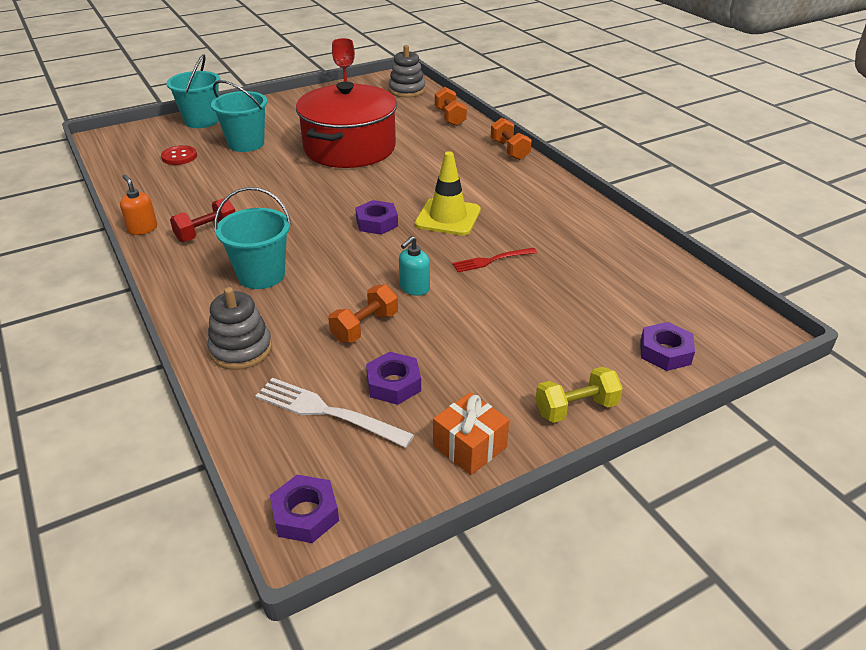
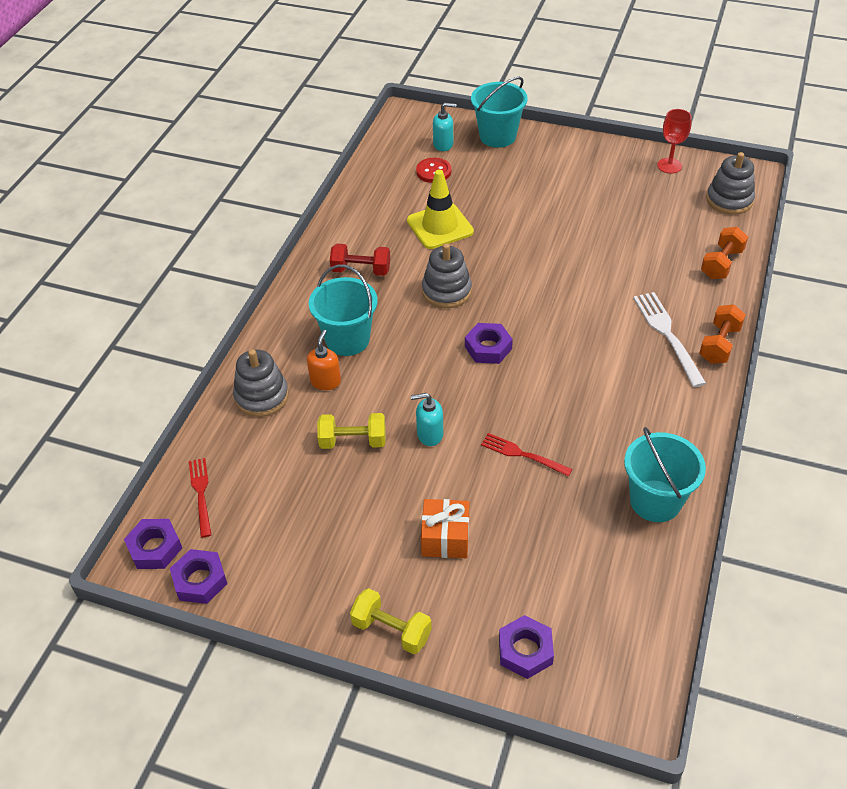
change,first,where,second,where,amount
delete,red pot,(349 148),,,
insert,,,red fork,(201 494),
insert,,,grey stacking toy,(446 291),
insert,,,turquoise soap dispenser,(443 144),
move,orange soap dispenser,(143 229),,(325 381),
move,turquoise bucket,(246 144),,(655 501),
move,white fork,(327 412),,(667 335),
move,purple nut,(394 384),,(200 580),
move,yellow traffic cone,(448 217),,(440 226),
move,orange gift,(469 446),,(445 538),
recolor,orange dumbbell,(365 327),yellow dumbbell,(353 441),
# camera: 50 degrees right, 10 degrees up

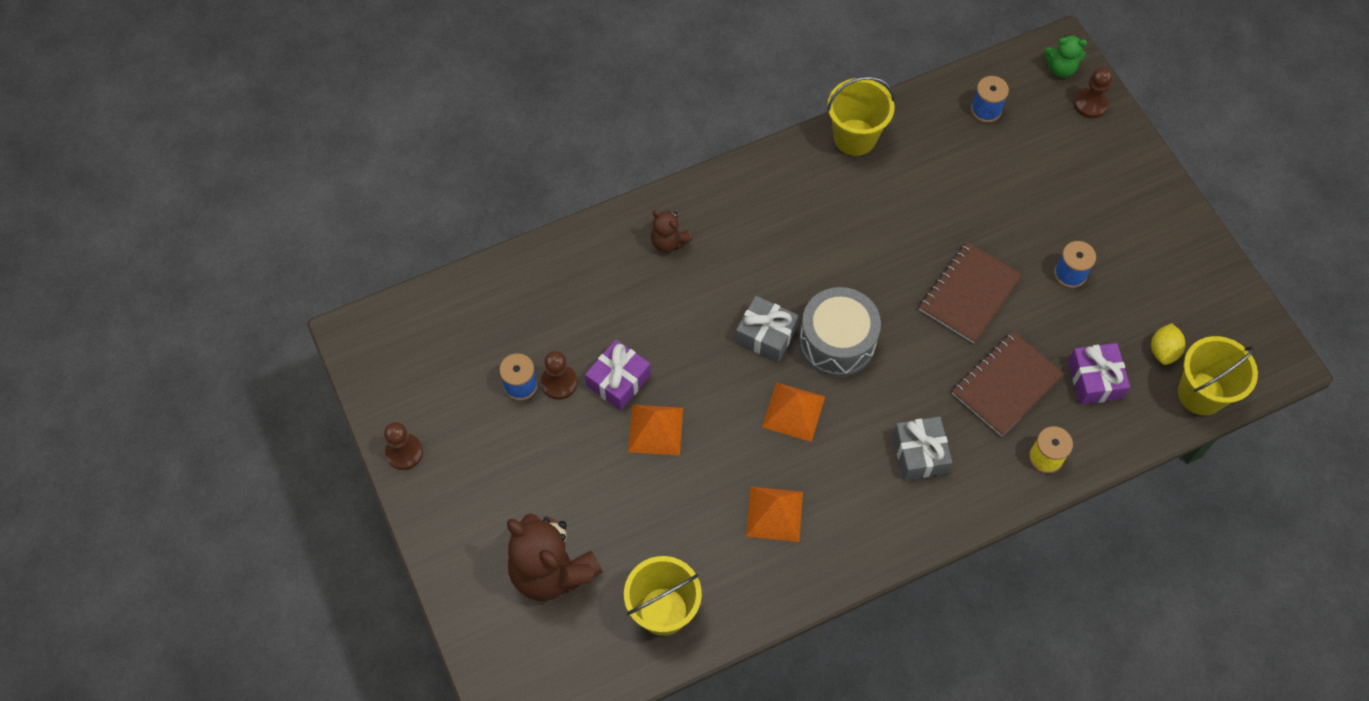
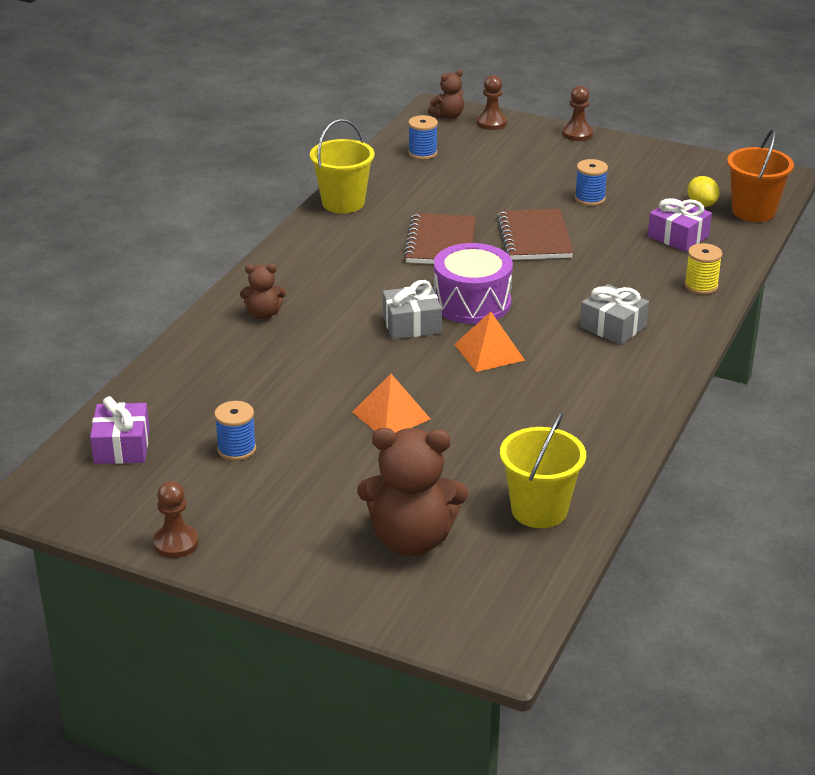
change,first,where,second,where,amount
delete,orange pyramid,(774 514),,,
move,brown pawn,(559 382),,(577 134),
move,purple gift,(618 381),,(122 446),
move,brown notebook,(1006 385),,(441 242),
recolor,grey drum,(837 342),purple drum,(472 303),
recolor,green teddy bear,(1060 68),brown teddy bear,(448 116),
recolor,yellow bucket,(1201 394),orange bucket,(753 211),
# camera: 40 degrees left, 30 degrees down

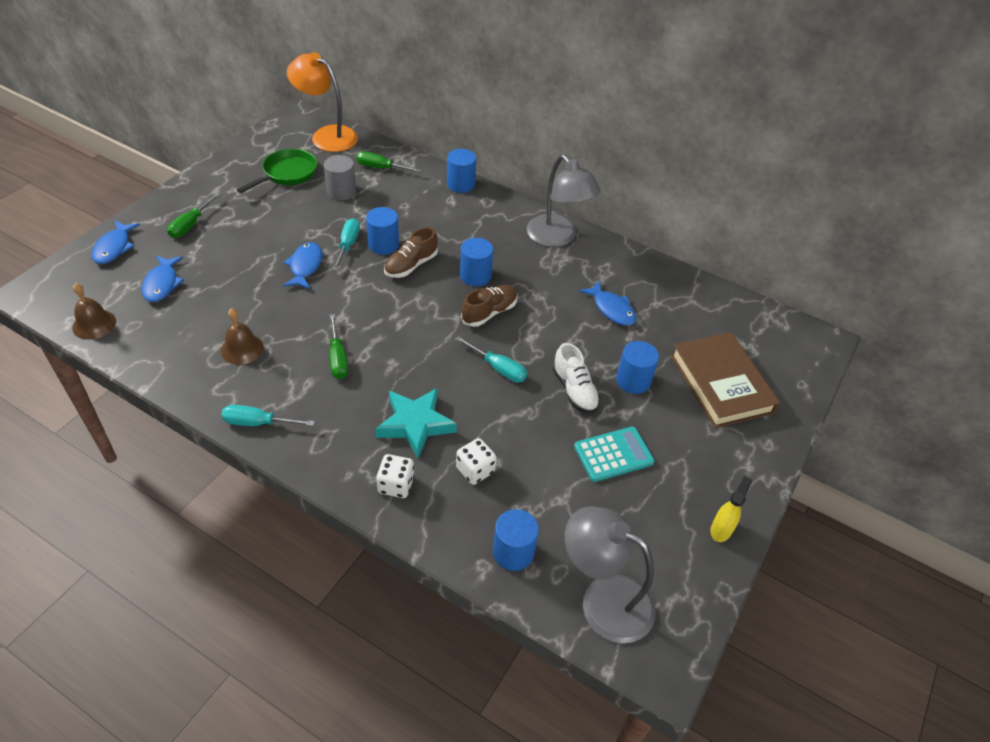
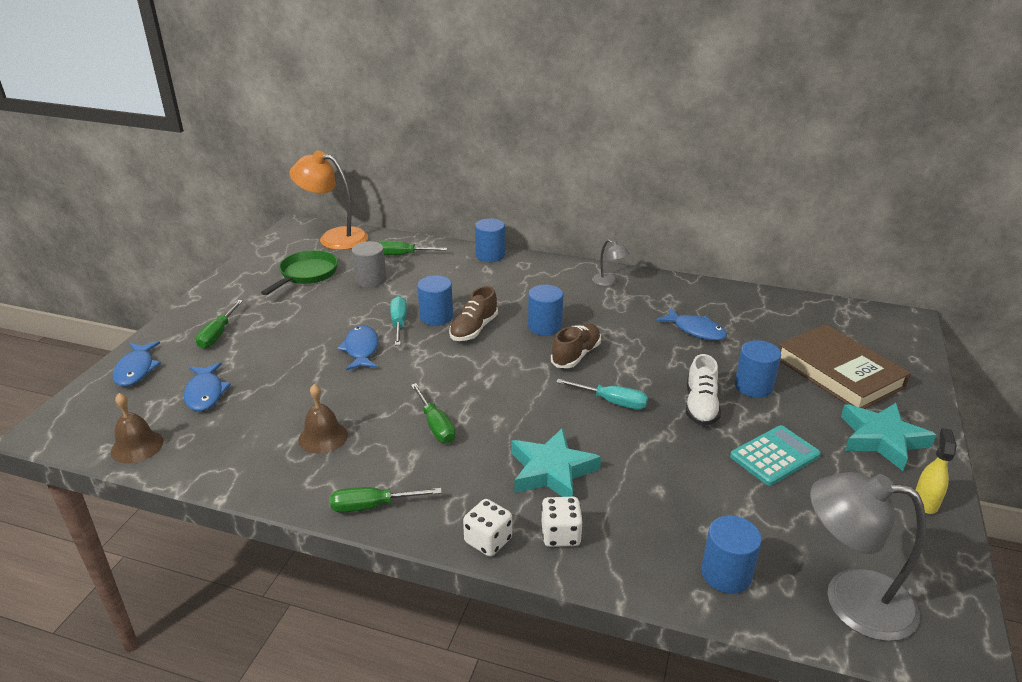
change,first,where,second,where,amount
insert,,,turquoise star,(881 439),
move,white dice,(475 470),,(488 540),
recolor,turquoise screwdriver,(257 423),green screwdriver,(372 506),
rotate,white shoe,(574 390),,(700 406),45 degrees clockwise
resize,grey lamp,(557 238),,(609 282),x0.48
# camera: 10 degrees left, 15 degrees down

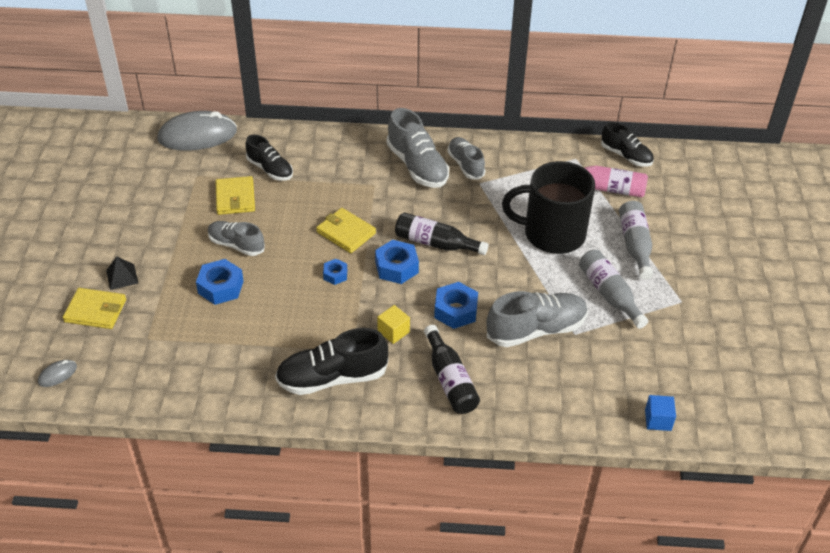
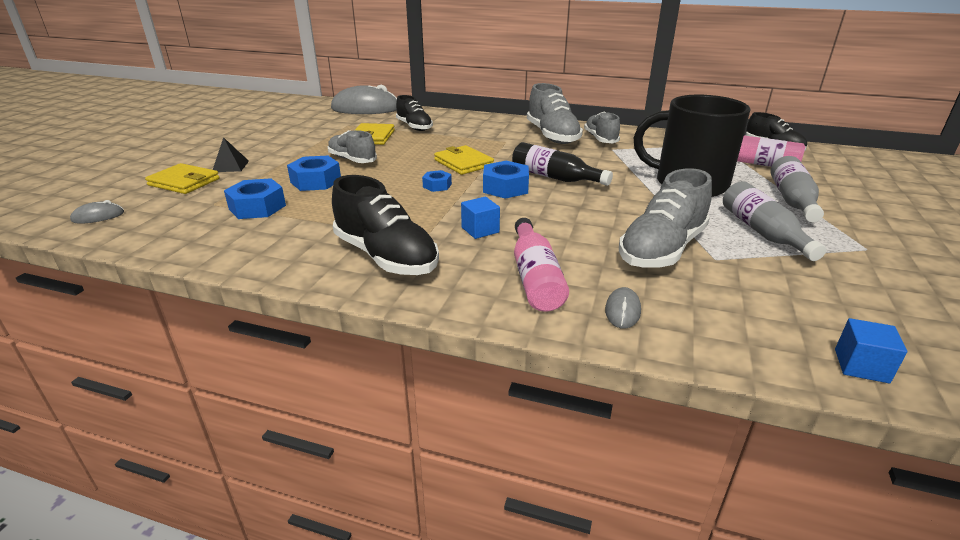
change,first,where,second,where,amount
insert,,,grey mouse,(622 311),
move,blue nut,(455 310),,(257 207),
recolor,yellow cube,(393 331),blue cube,(480 230),
recolor,black bottle,(450 380),pink bottle,(535 278),
rotate,black shoe,(332 378),,(386 256),135 degrees counterclockwise
rotate,grey shoe,(536 330),,(662 249),135 degrees clockwise
# camera: 15 degrees right, 15 degrees down

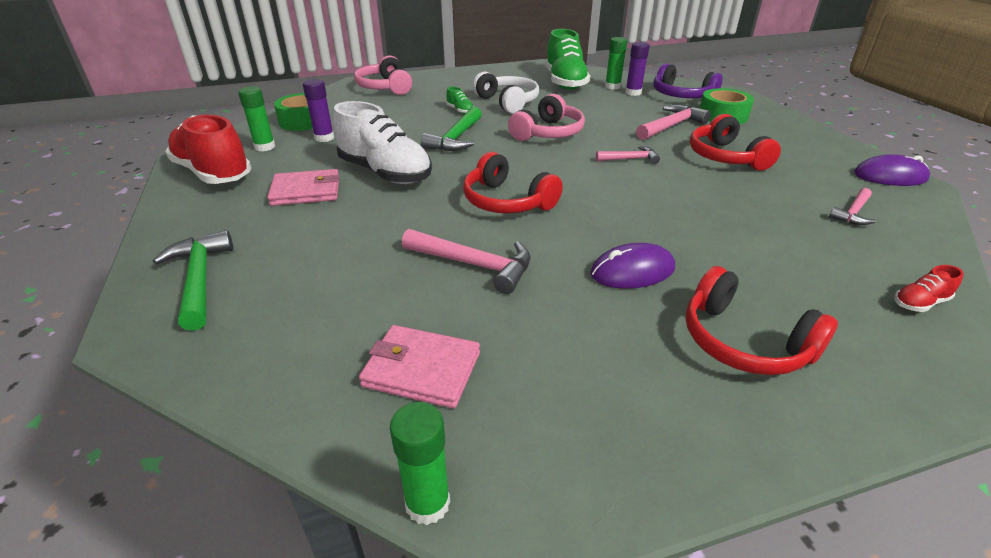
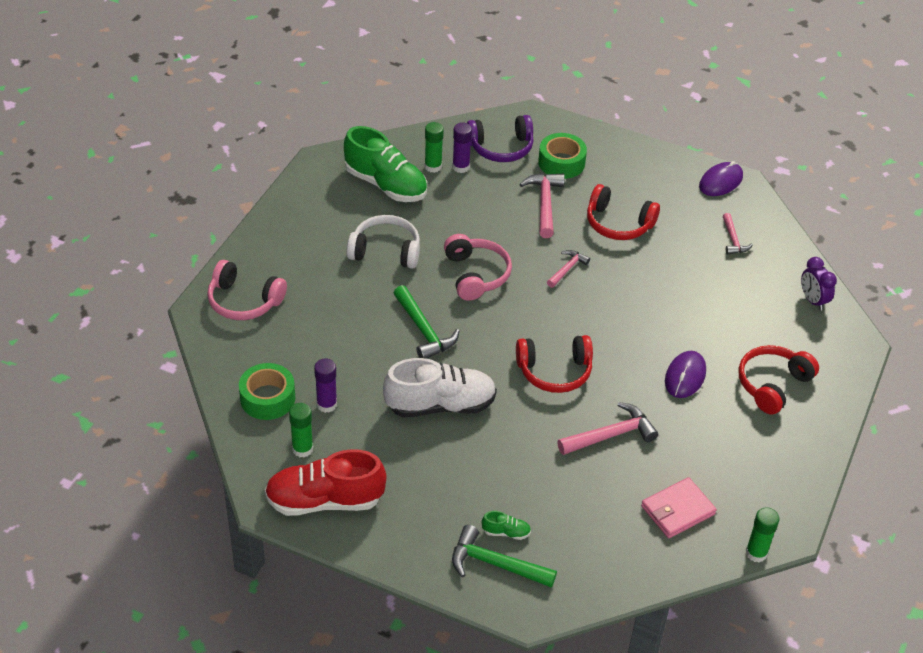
change,first,where,second,where,amount
delete,pink wallet,(306 191),,,
move,green shoe,(460 111),,(506 532),
replace,red shoe,(919 303),purple clock,(813 300),
rotate,red headphones,(744 341),,(773 385),135 degrees clockwise
# camera: 50 degrees left, 10 degrees up

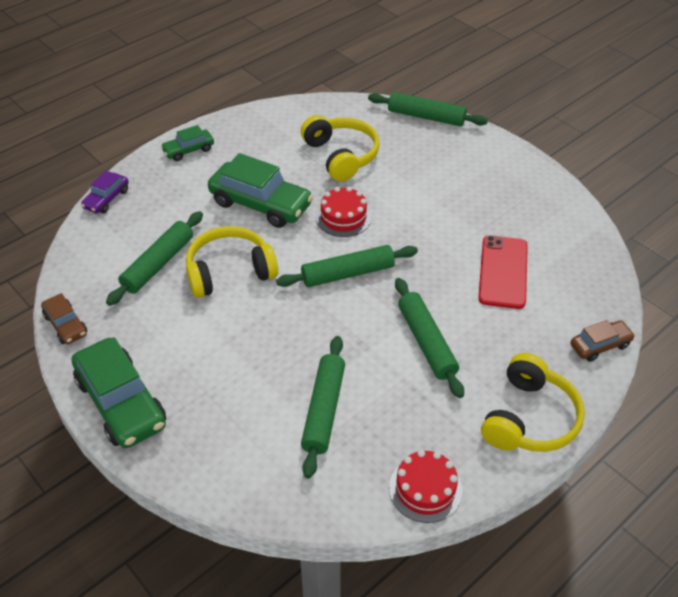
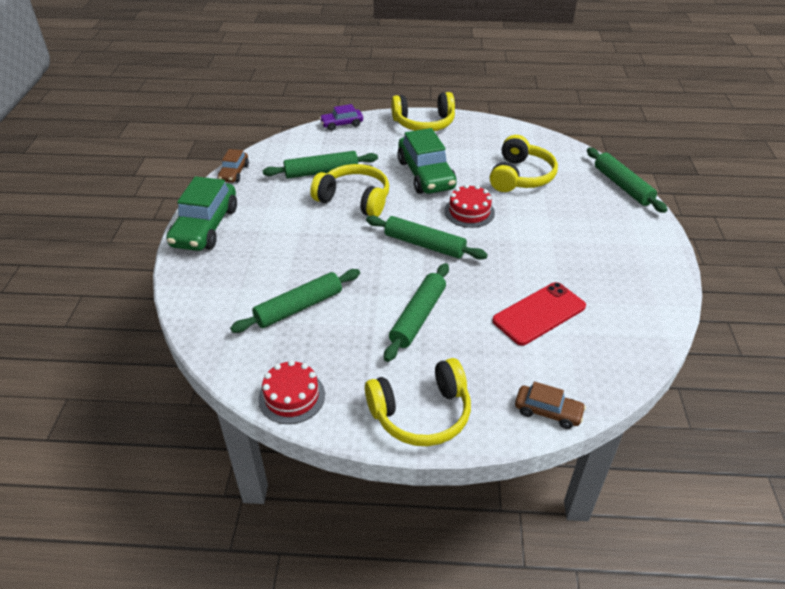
change,first,where,second,where,amount
replace,green car,(188 150),yellow headphones,(424 123),
# camera: 45 degrees right, 5 degrees down

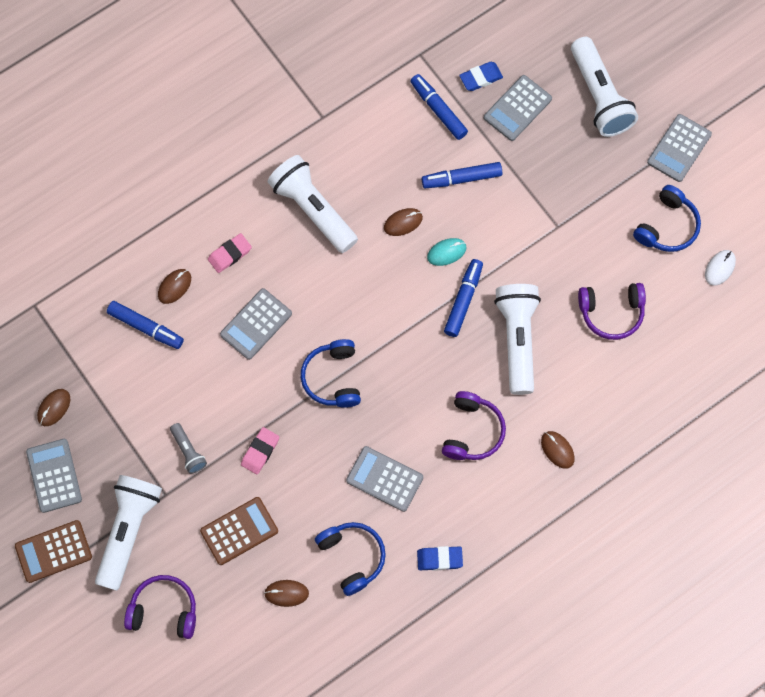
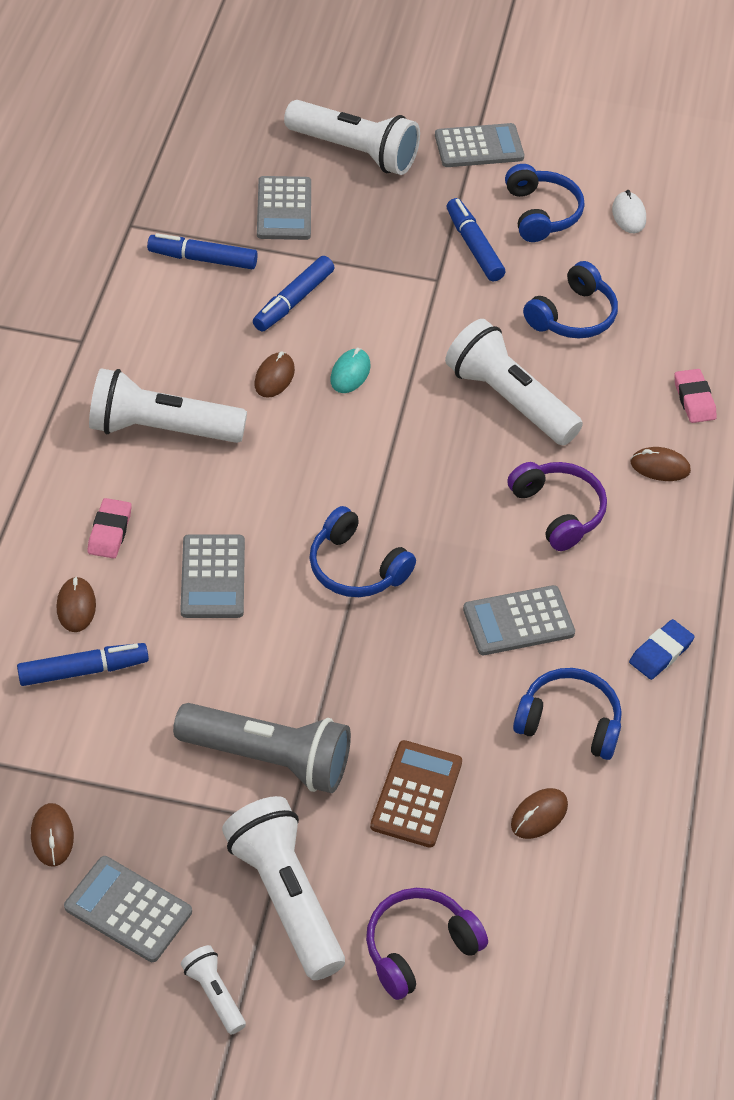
change,first,where,second,where,amount
delete,blue eraser,(481 78),,,
move,pink eraser,(260 451),,(694 399),
move,blue marker,(463 300),,(474 246),
replace,brown calculator,(53 551),white flashlight,(214 994),
recolor,purple headphones,(611 313),blue headphones,(573 316),
rotate,grey calculator,(679 148),,(479 146),90 degrees counterclockwise
resize,grey flashlight,(188 451),,(269 758),x2.10
# camera: 45 degrees left, 20 degrees down

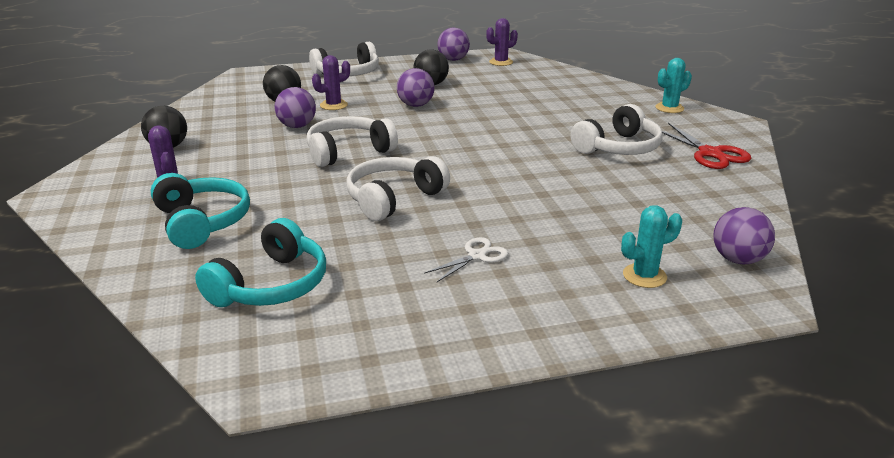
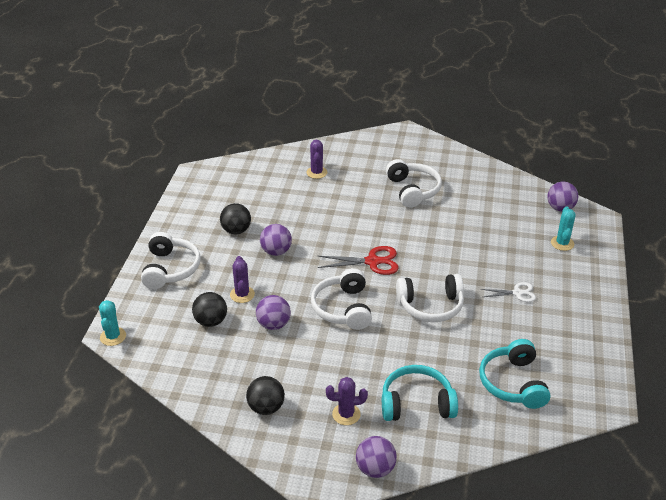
change,first,where,second,where,amount
move,purple ball,(453 60),,(375 469),
move,purple cactus,(501 62),,(316 172),
move,turquoise cactus,(669 108),,(113 336),
move,red scissors,(710 153),,(372 262),
rotate,turquoise headphones,(271 285),,(513 383),150 degrees counterclockwise
rotate,white headphones,(394 199),,(430 306),75 degrees counterclockwise
rotate,white scissors,(477 256),,(517 293),105 degrees clockwise
# camera: 65 degrees left, 10 degrees up

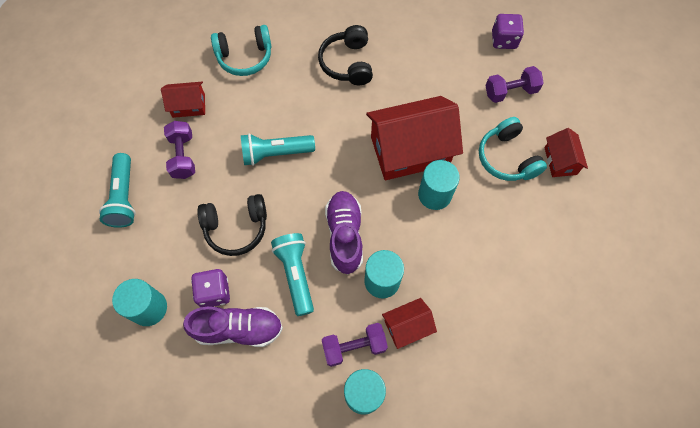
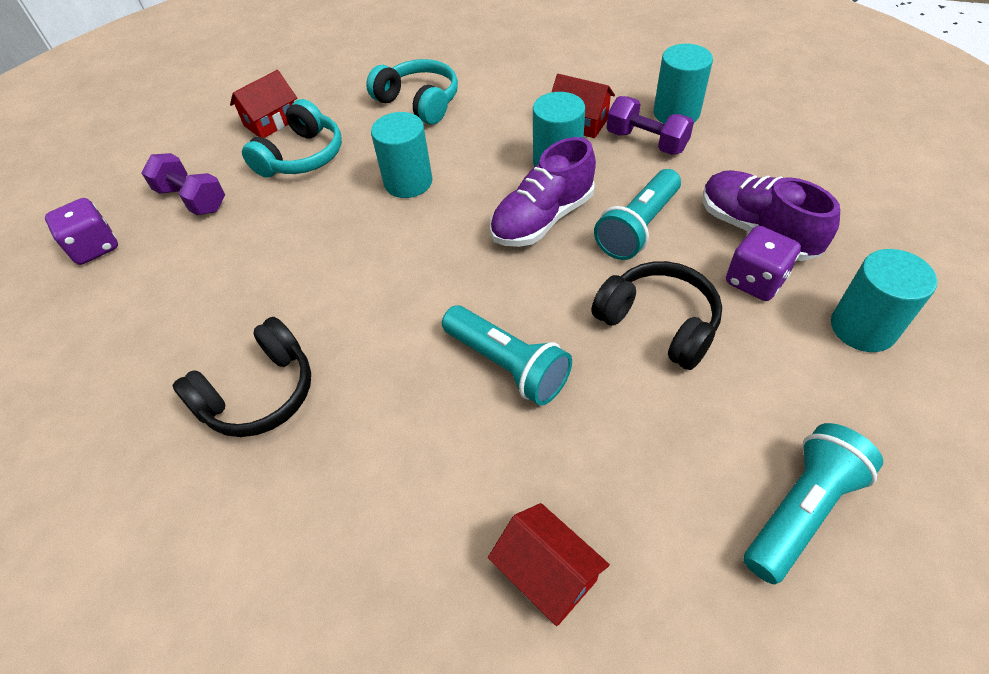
change,first,where,second,where,amount
delete,purple dumbbell,(183 156),,,
delete,red house,(410 151),,,
move,turquoise headphones,(245 57),,(419 102),
# camera: 125 degrees left, 15 degrees down

